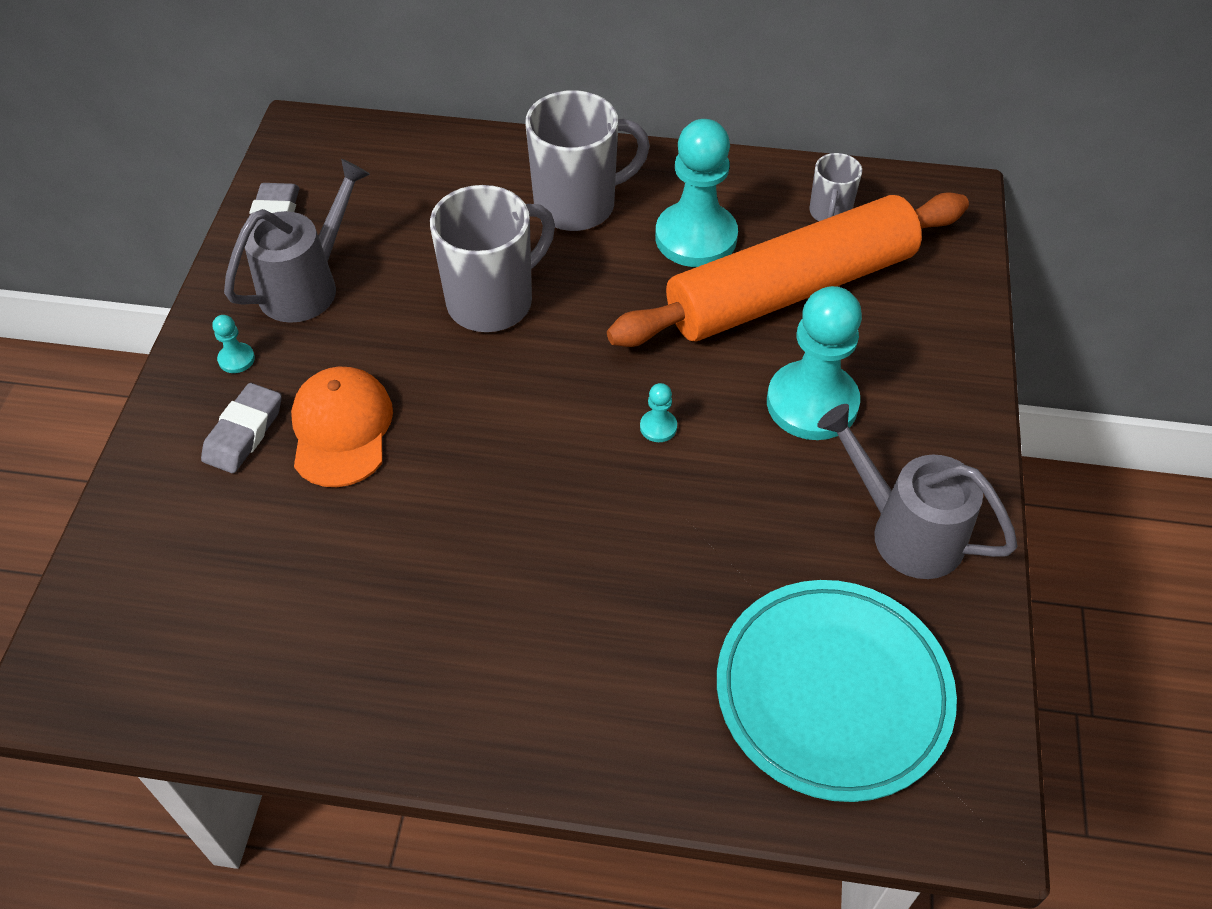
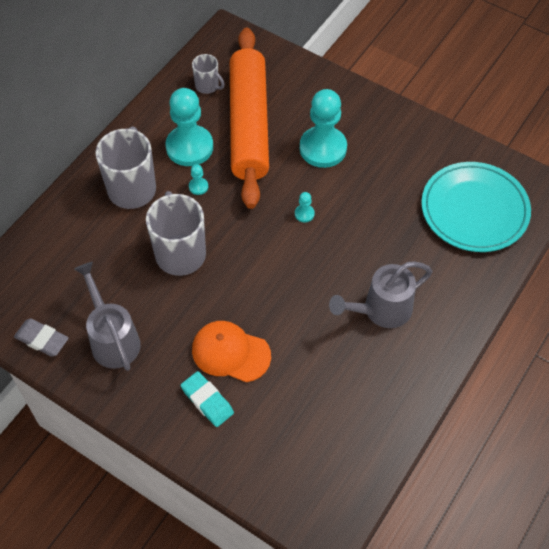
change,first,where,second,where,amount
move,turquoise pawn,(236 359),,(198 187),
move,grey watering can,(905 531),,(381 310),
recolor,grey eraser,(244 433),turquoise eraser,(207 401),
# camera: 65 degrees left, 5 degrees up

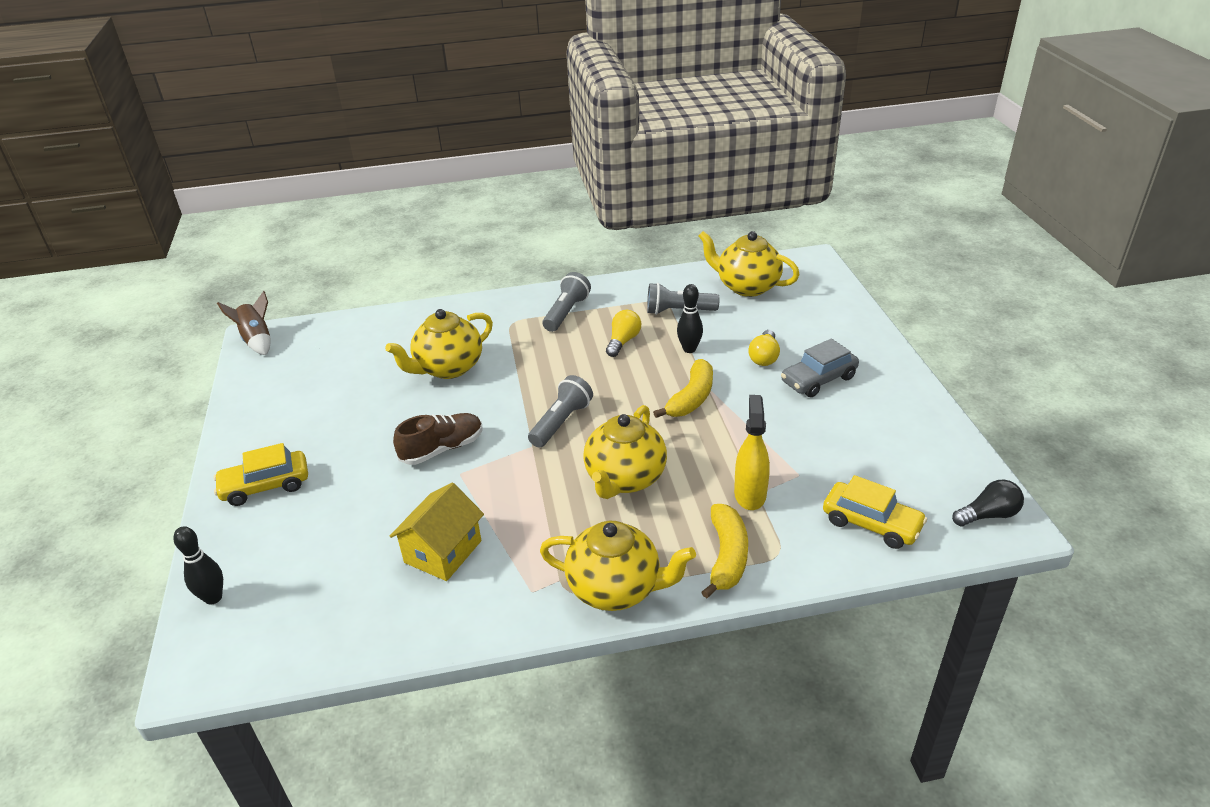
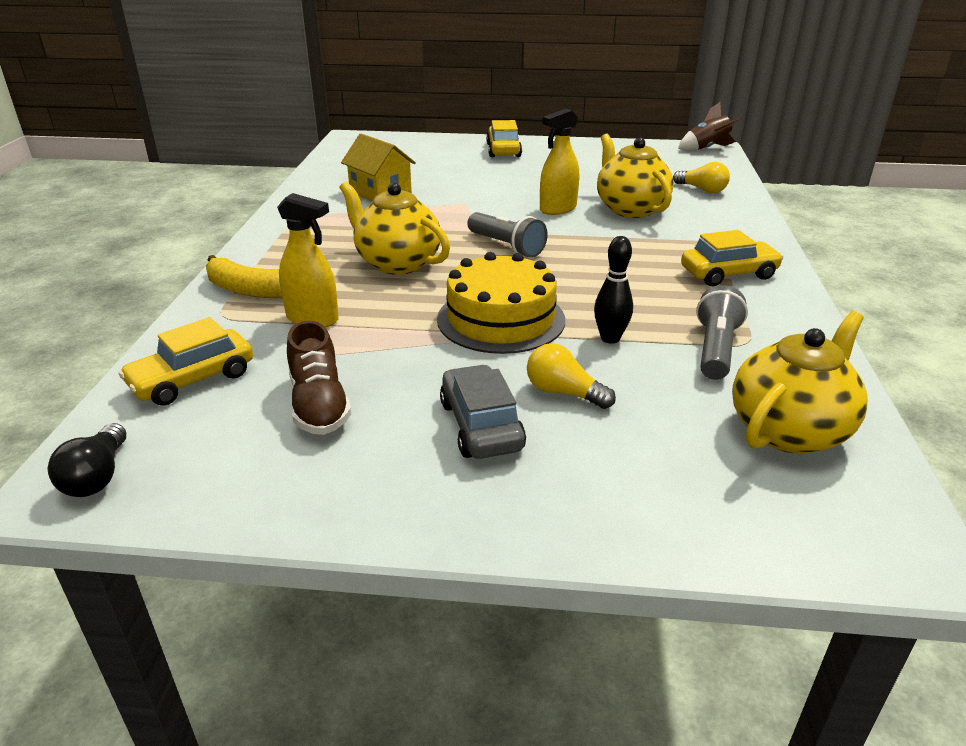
change,first,where,second,where,amount
delete,black bowling pin,(213 598),,,
delete,yellow teapot,(616 588),,,
insert,,,yellow spray bottle,(558 209),
move,brown shoe,(442 449),,(319 405),
move,yellow light bulb,(623 341),,(702 190),
replace,grey flashlight,(566 312),yellow car,(728 274),
replace,yellow banana,(691 398),yellow cake,(501 319),
# camera: 105 degrees right, 5 degrees down

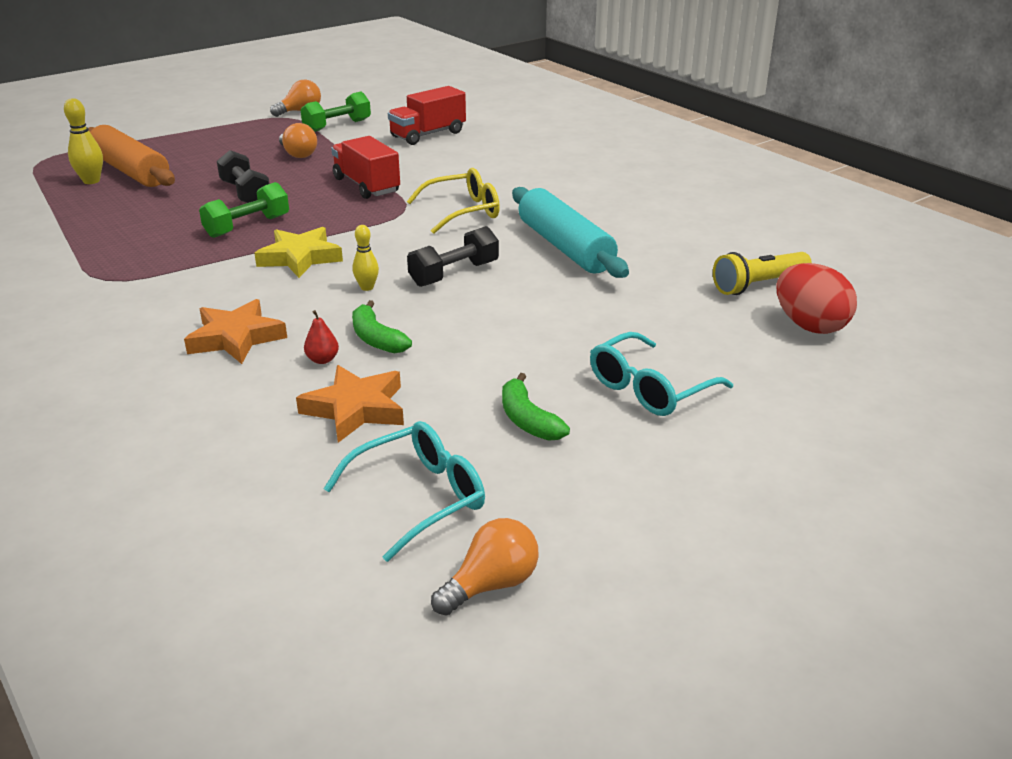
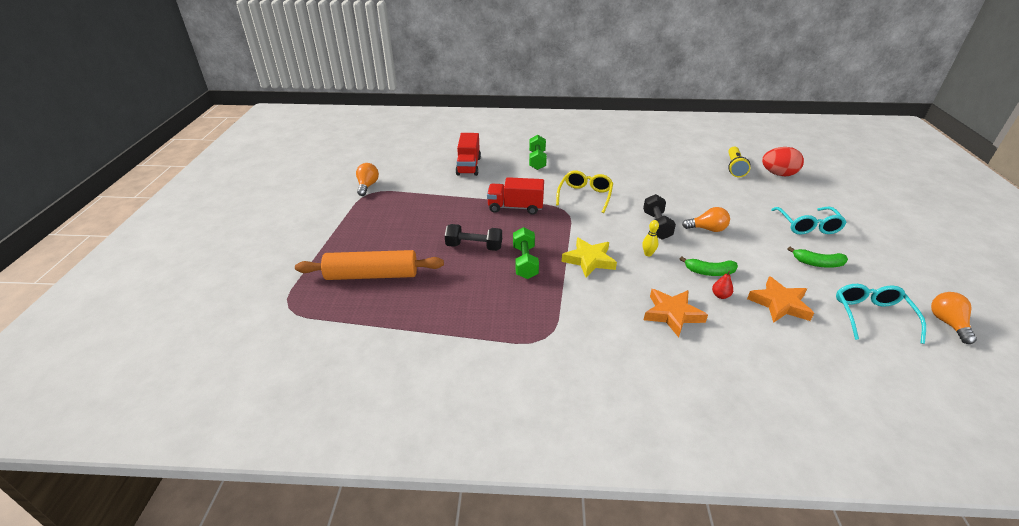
change,first,where,second,where,amount
delete,yellow bowling pin,(91 181),,,
delete,turquoise rolling pin,(565 247),,,
move,orange light bulb,(298 154),,(707 229),
move,green dumbbell,(337 126),,(537 160),
# camera: 50 degrees left, 5 degrees up

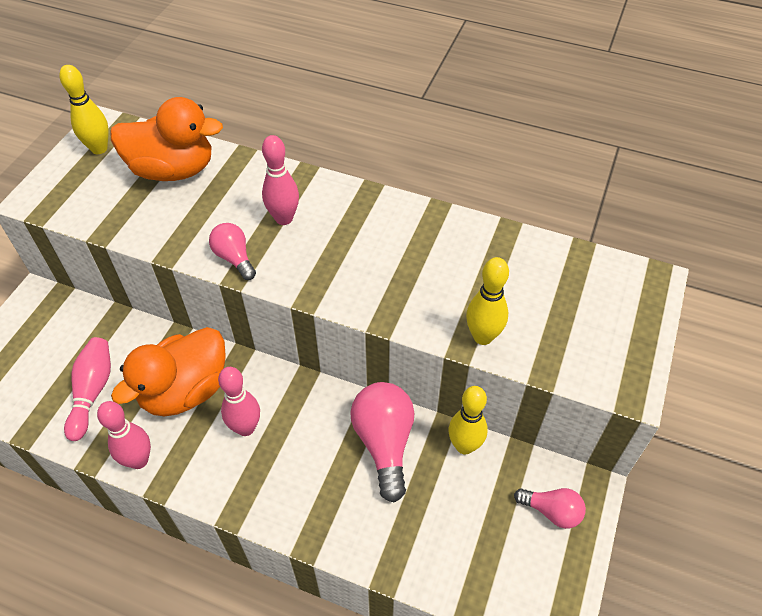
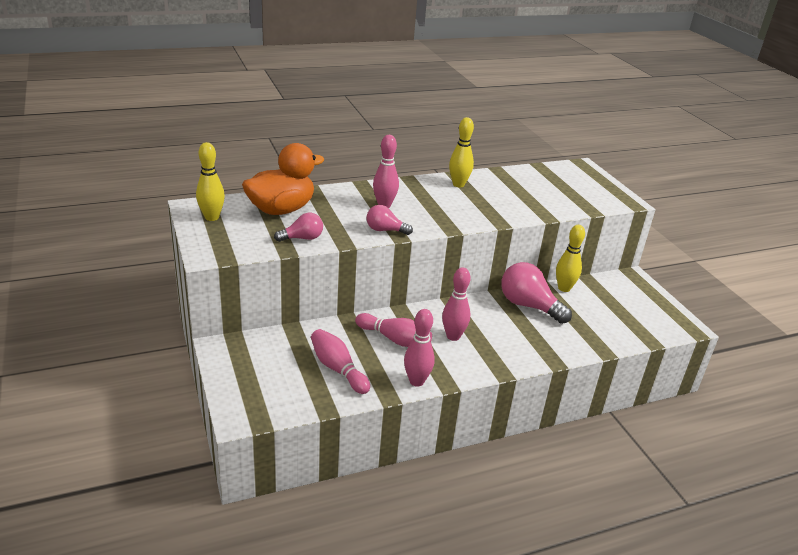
change,first,where,second,where,amount
move,yellow bowling pin,(482 337),,(458 184),
move,pink light bulb,(551 511),,(302 238),
replace,orange duck,(185 390),pink bowling pin,(394 339),
# camera: 45 degrees left, 20 degrees down

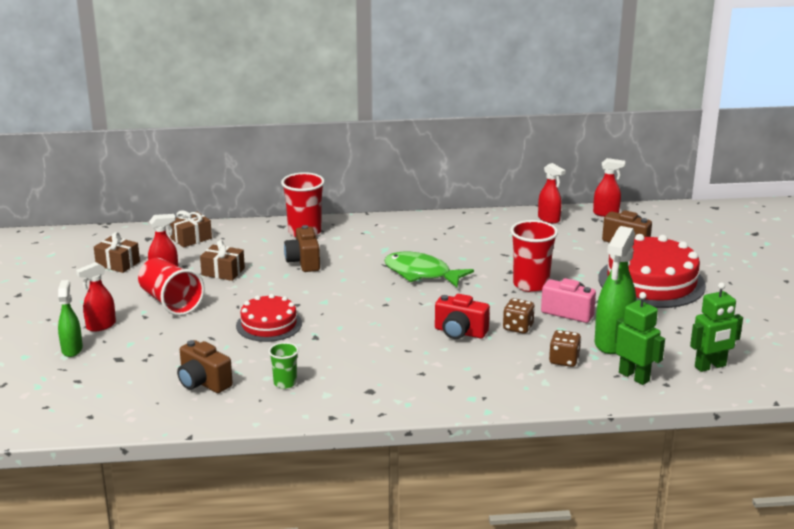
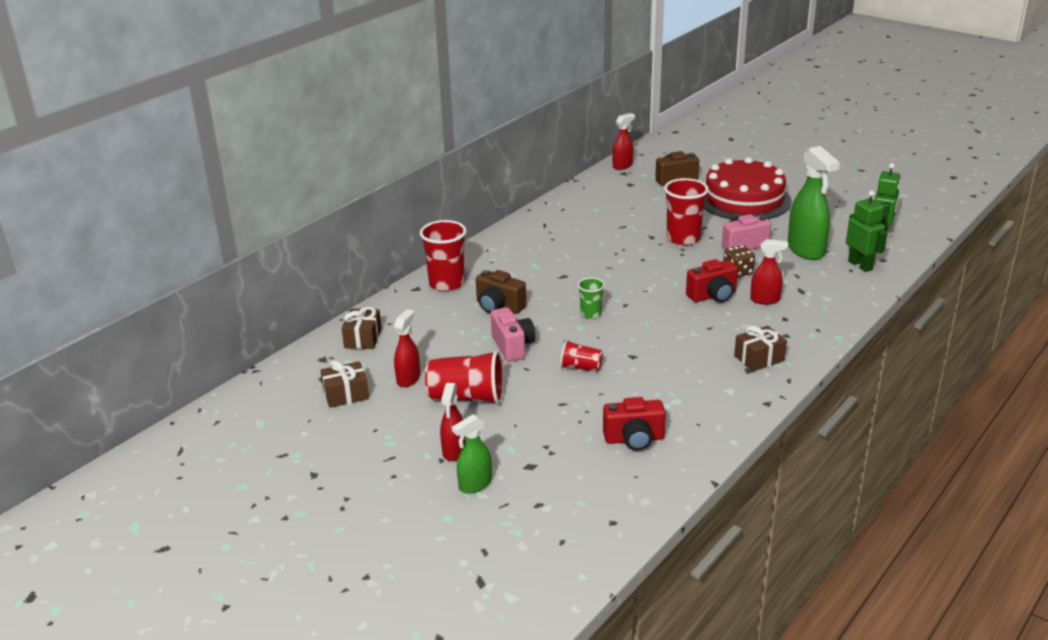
change,first,where,second,where,amount
delete,green fish,(421 274),,,
delete,brown dice,(564 360),,,
insert,,,pink camera,(513 346),
move,brown gift,(223 272),,(759 358),
move,green cup,(285 383),,(590 314),
move,red spray bottle,(549 219),,(765 300),
replace,red cake,(269 324),red cup,(581 367),
recolor,brown camera,(203 383),red camera,(634 439),
rotate,green spray bottle,(72 349),,(475 485),75 degrees counterclockwise
rotate,green robot,(634 377),,(860 265),60 degrees clockwise
# camera: 45 degrees left, 5 degrees up

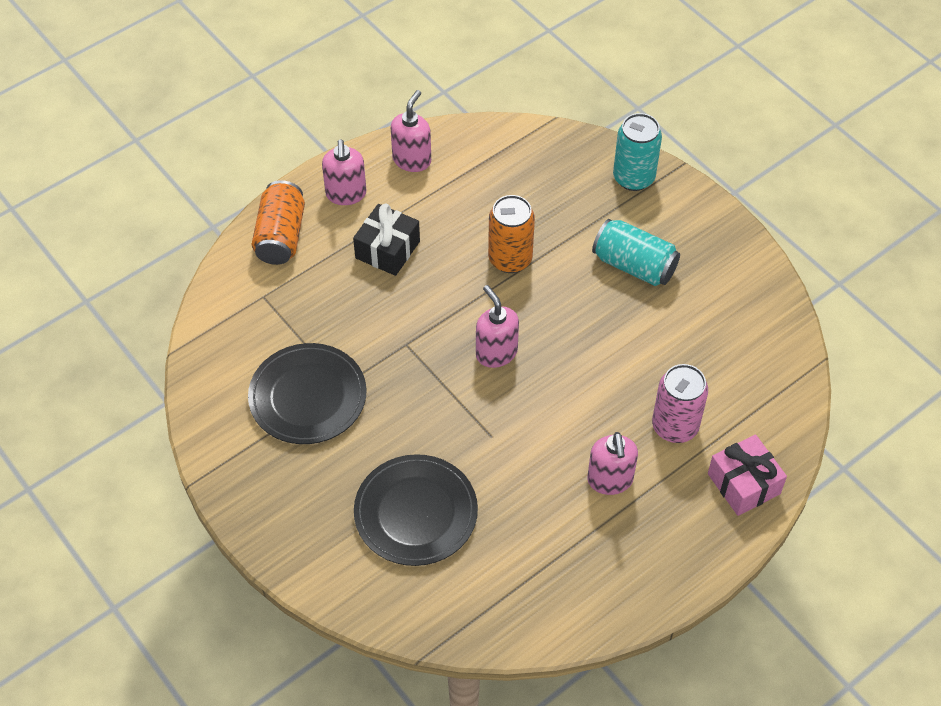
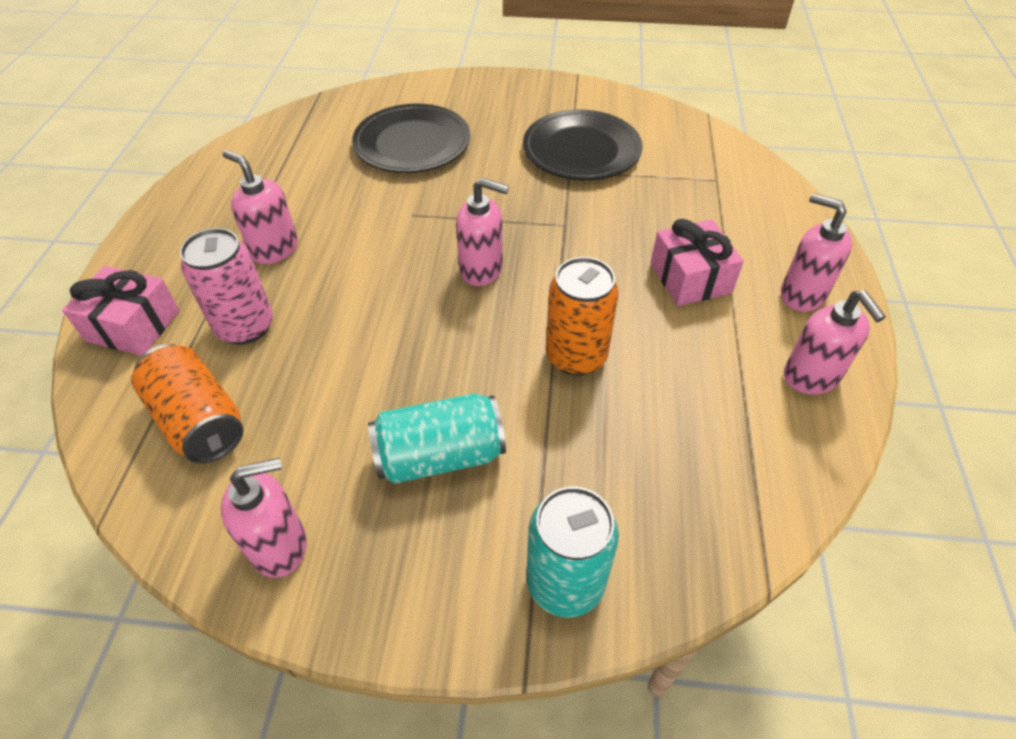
change,first,where,second,where,amount
insert,,,pink soap dispenser,(280 546),
move,orange can,(281 236),,(198 420),
recolor,black gift,(387 249),pink gift,(690 278),
# camera: 135 degrees right, 5 degrees down

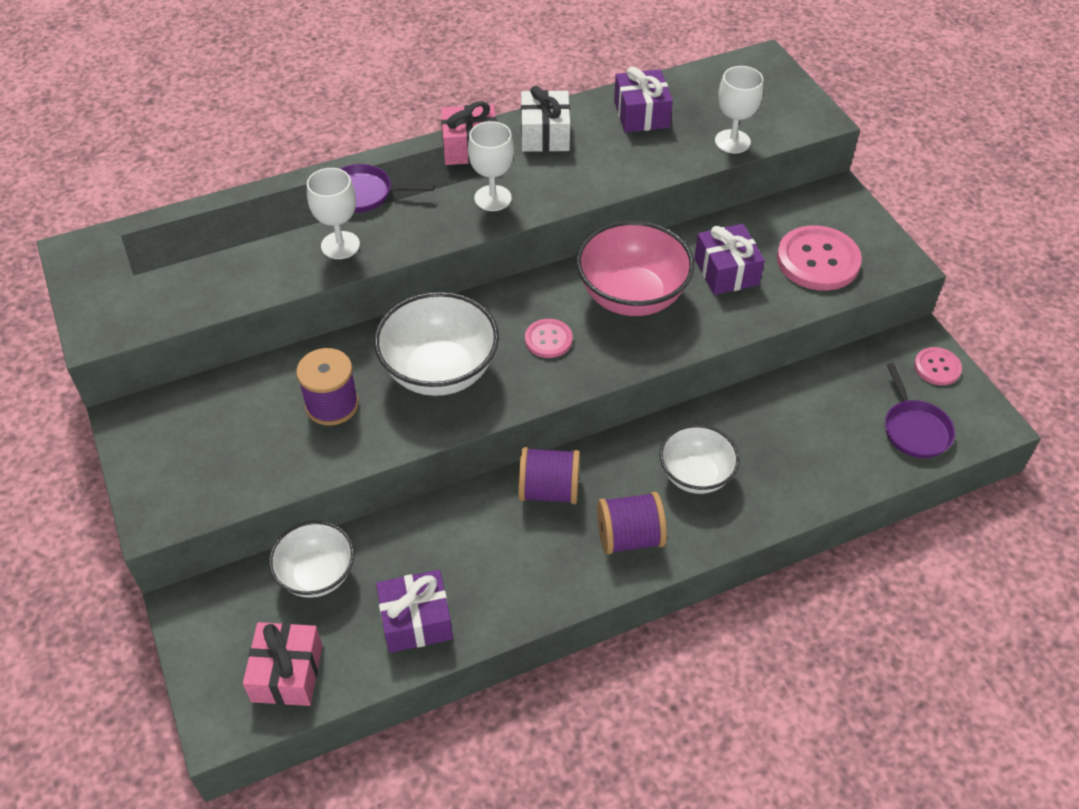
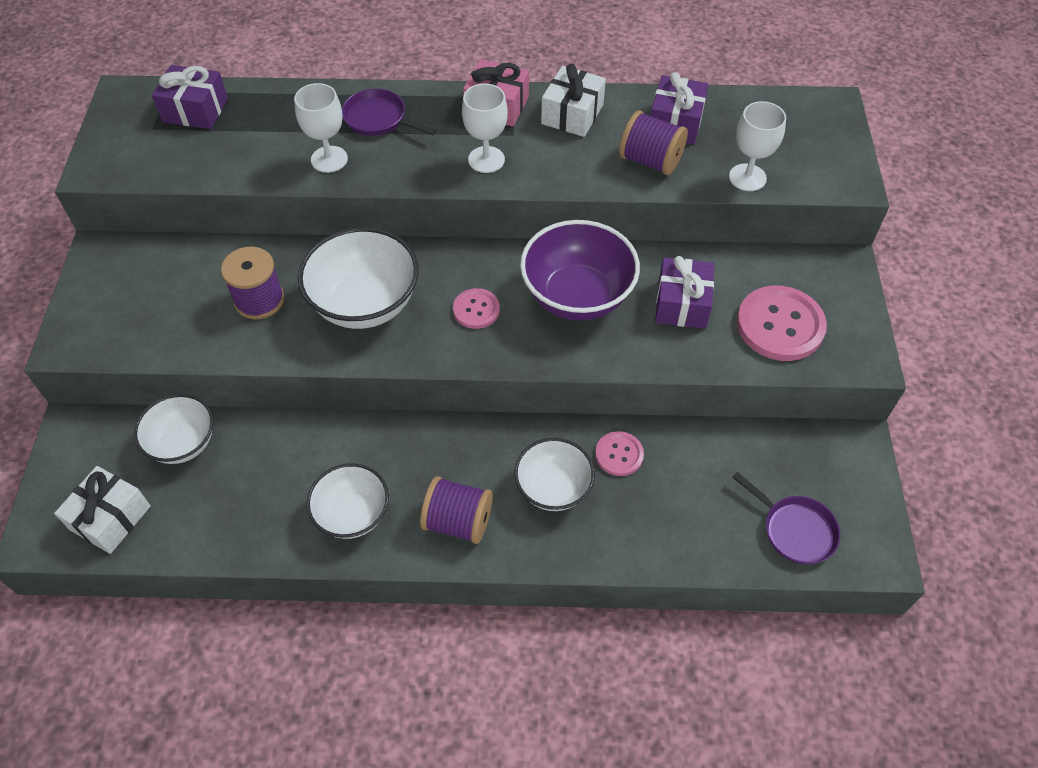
change,first,where,second,where,amount
insert,,,white bowl,(352 514),
move,purple gift,(416 621),,(195 110),
move,purple spool,(549 490),,(650 161),
move,pink button,(937 367),,(619 454),
recolor,pink gift,(287 673),white gift,(110 518),
recolor,pink bowl,(632 296),purple bowl,(577 296),
rotate,purple pan,(914 429),,(795 529),60 degrees counterclockwise
# camera: 25 degrees right, 5 degrees up

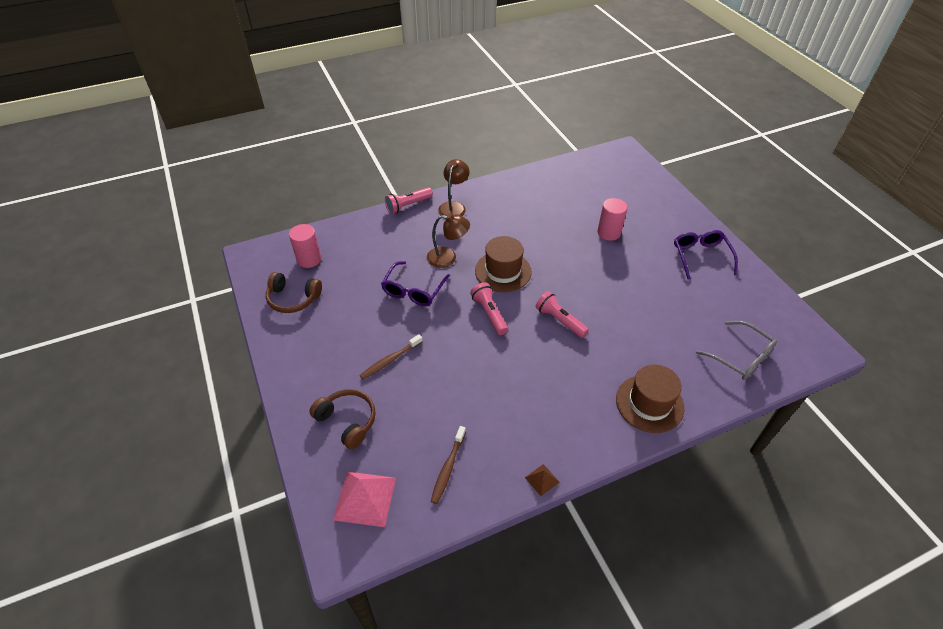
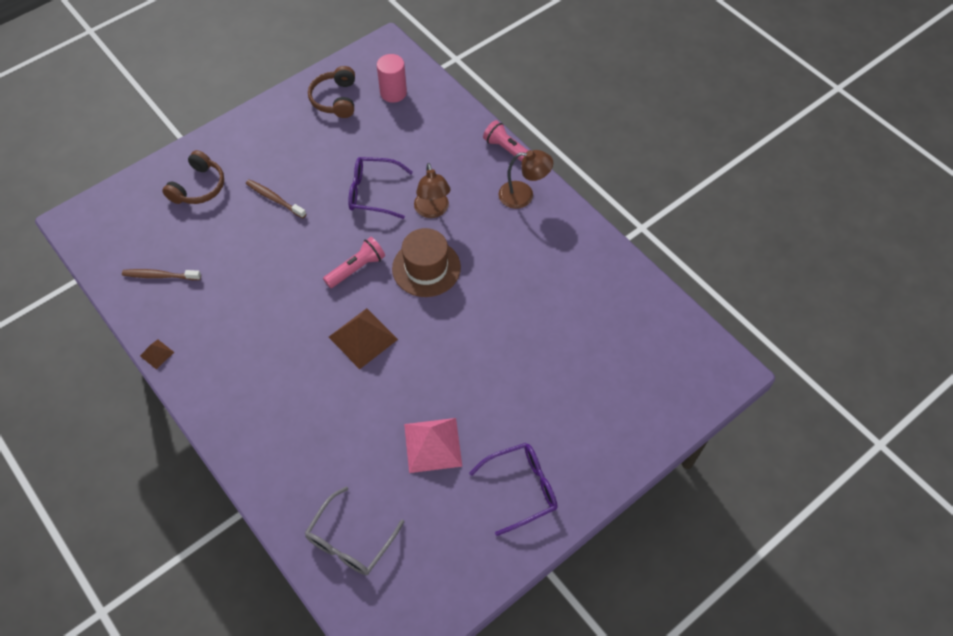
change,first,where,second,where,amount
delete,pink cylinder,(609 233),,,
delete,brown hat,(649 403),,,
move,pink pyramid,(365 498),,(432 445),
replace,pink flashlight,(559 320),brown pyramid,(363 338),
# camera: 75 degrees right, 10 degrees up

